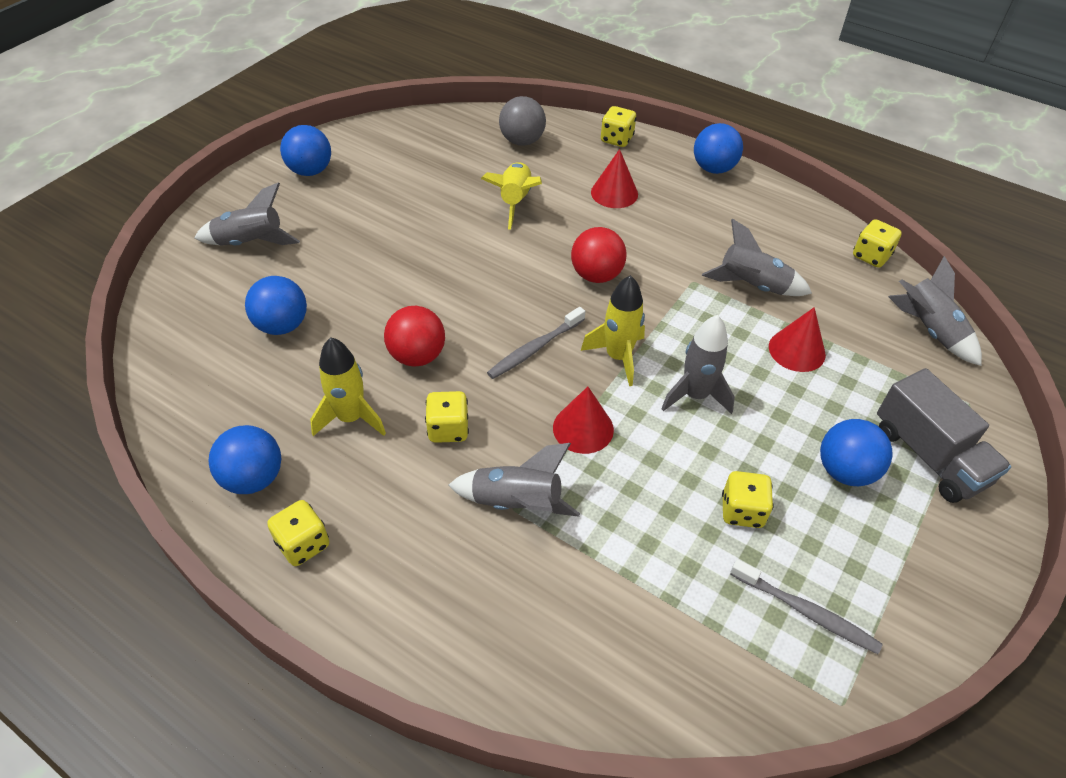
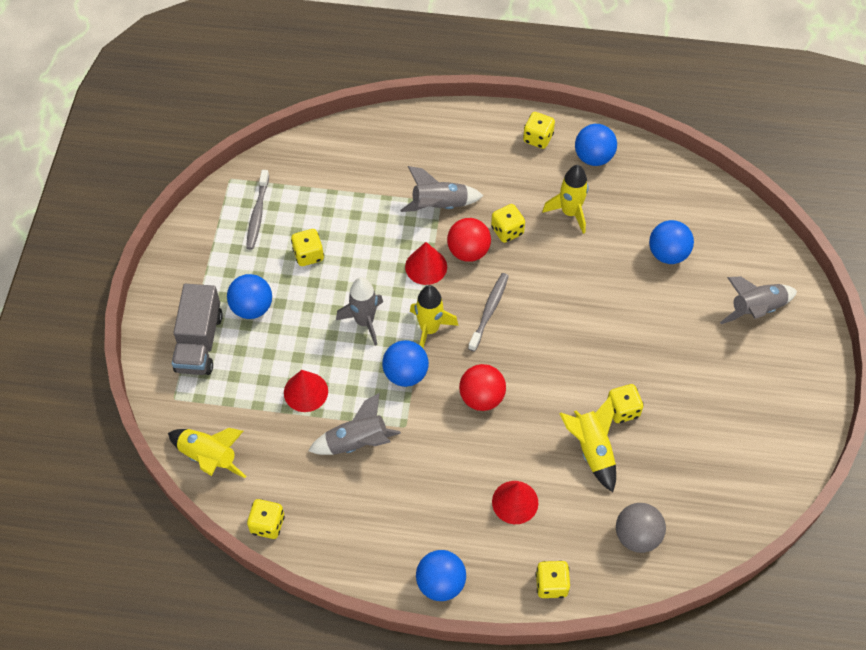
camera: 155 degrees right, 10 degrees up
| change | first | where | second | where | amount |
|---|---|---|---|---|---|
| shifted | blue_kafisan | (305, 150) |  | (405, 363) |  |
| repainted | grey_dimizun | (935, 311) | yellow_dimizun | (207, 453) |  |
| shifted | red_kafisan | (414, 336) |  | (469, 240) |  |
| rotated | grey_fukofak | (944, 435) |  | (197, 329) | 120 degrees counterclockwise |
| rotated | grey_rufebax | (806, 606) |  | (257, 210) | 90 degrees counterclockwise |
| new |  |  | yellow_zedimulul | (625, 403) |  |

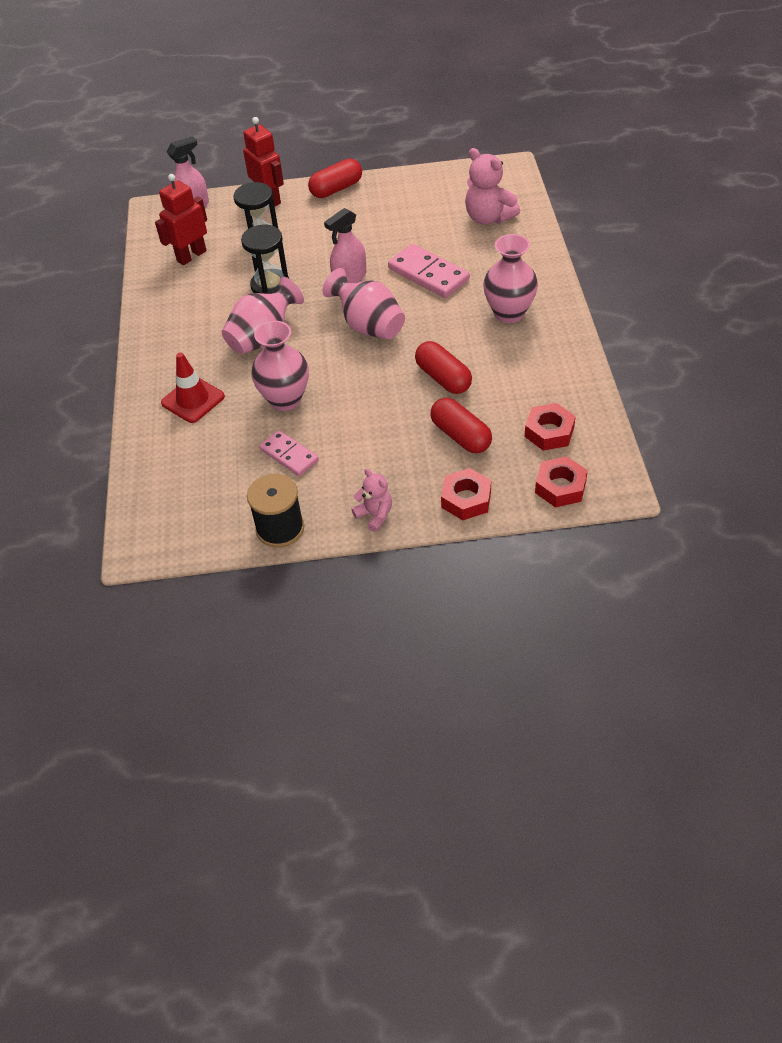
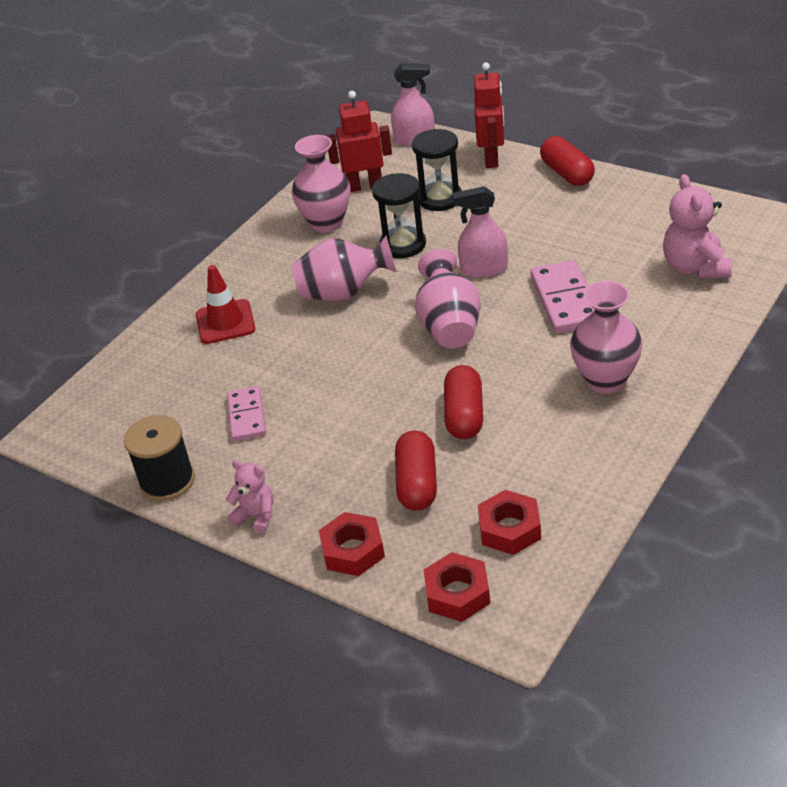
camera: 40 degrees right, 10 degrees down
| change | first | where | second | where | amount |
|---|---|---|---|---|---|
| rotated | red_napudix | (335, 178) |  | (567, 161) | 60 degrees clockwise |
| shifted | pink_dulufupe | (280, 366) |  | (321, 184) |  |
| rotated | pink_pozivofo | (371, 500) |  | (249, 497) | 60 degrees counterclockwise |

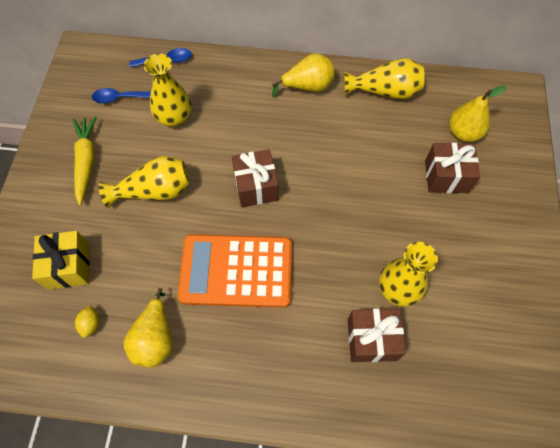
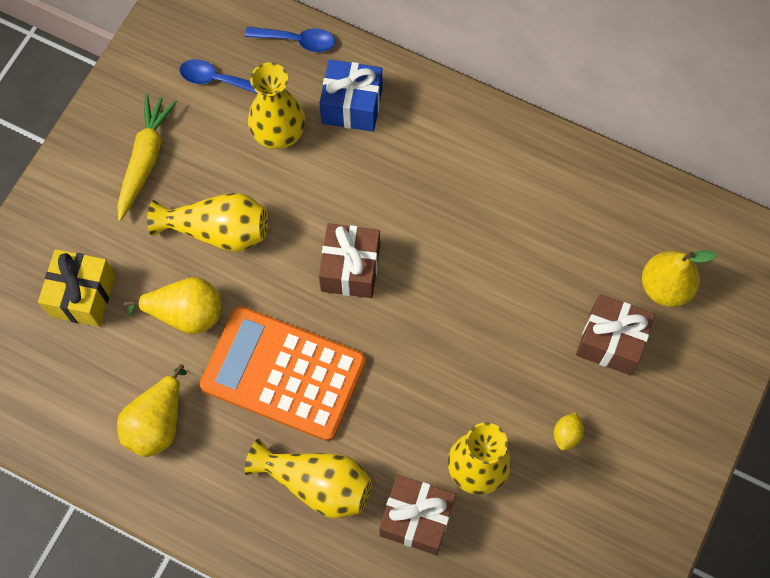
camera: 20 degrees right, 5 degrees up
| change | first | where | second | where | amount |
|---|---|---|---|---|---|
| shifted | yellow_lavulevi | (303, 75) |  | (172, 306) |  |
| shifted | yellow_dulufupe | (384, 78) |  | (308, 478) |  |
| shifted | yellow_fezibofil | (87, 321) |  | (569, 431) |  |
| new |  |  | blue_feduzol | (350, 95) |  |

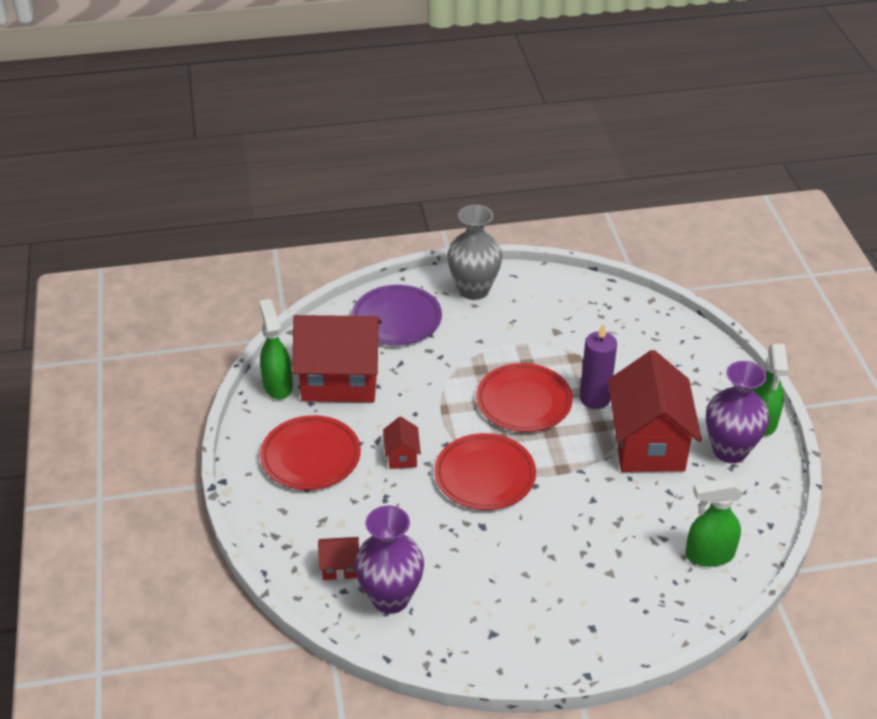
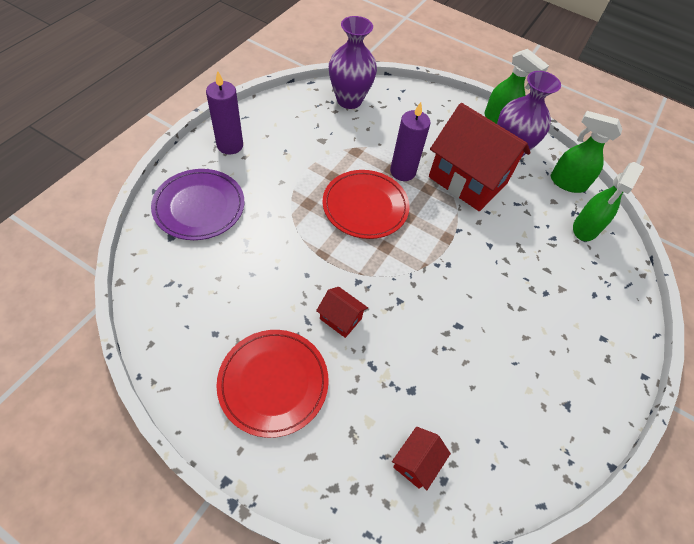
camera: 55 degrees left, 15 degrees up
| change | first | where | second | where | amount |
|---|---|---|---|---|---|
| swapped | grey_dulufupe | (474, 252) | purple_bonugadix | (224, 112) |  |
| shifted | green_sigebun | (276, 349) |  | (586, 152) |  |
| gone | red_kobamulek | (337, 358) |  |  |  |
| gone | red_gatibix | (485, 471) |  |  |  |
| shifted | purple_dulufupe | (389, 560) |  | (353, 62) |  |

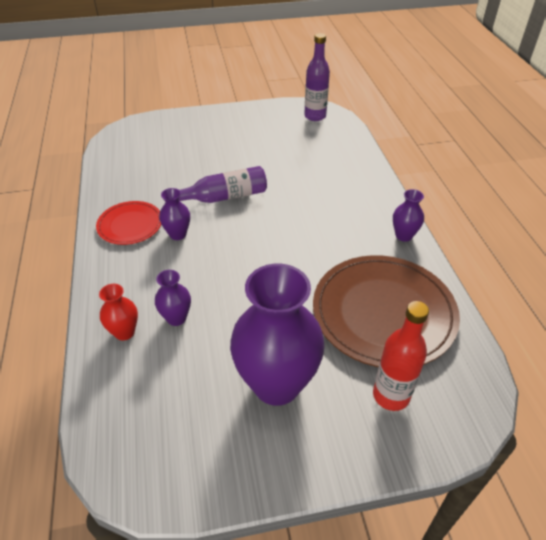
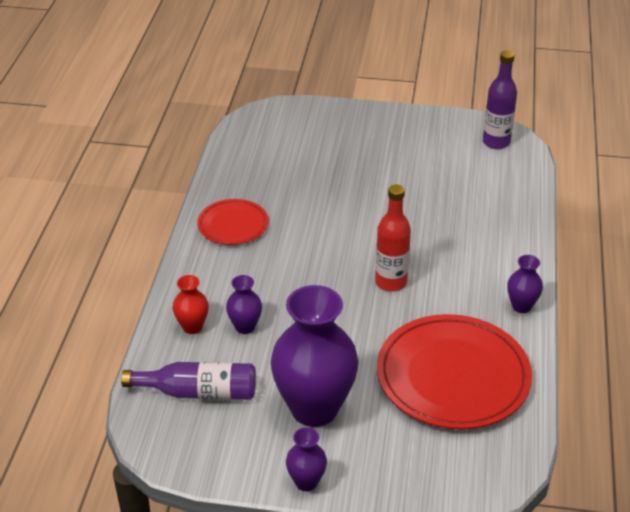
camera: 20 degrees right, 5 degrees down
| change | first | where | second | where | amount |
|---|---|---|---|---|---|
| shifted | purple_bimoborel | (223, 184) |  | (188, 381) |  |
| shifted | purple_dulufupe | (174, 214) |  | (306, 459) |  |
| repainted | brown_gatibix | (386, 311) | red_gatibix | (454, 371) |  |
| shifted | red_bimoborel | (401, 356) |  | (393, 238) |  |

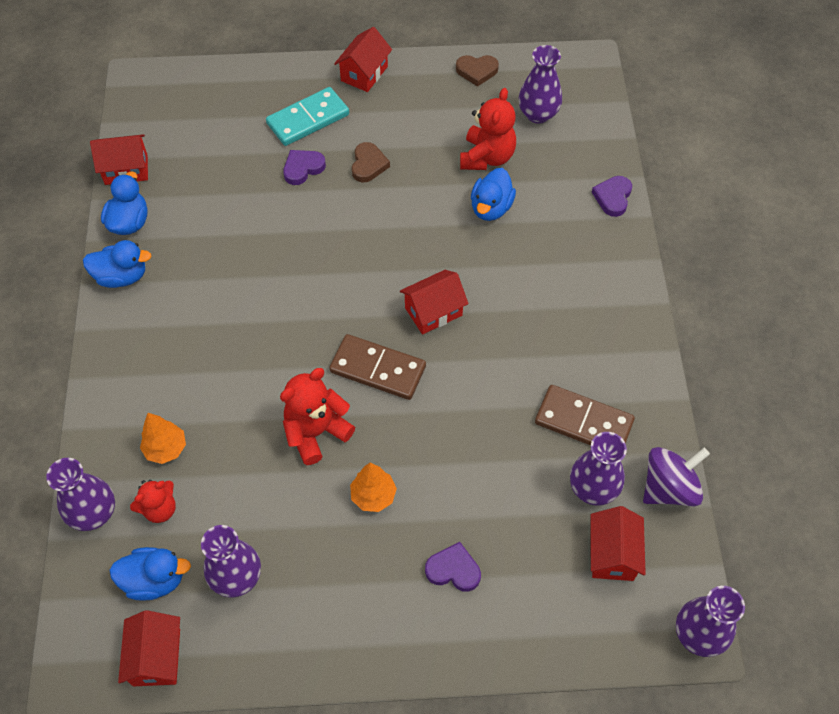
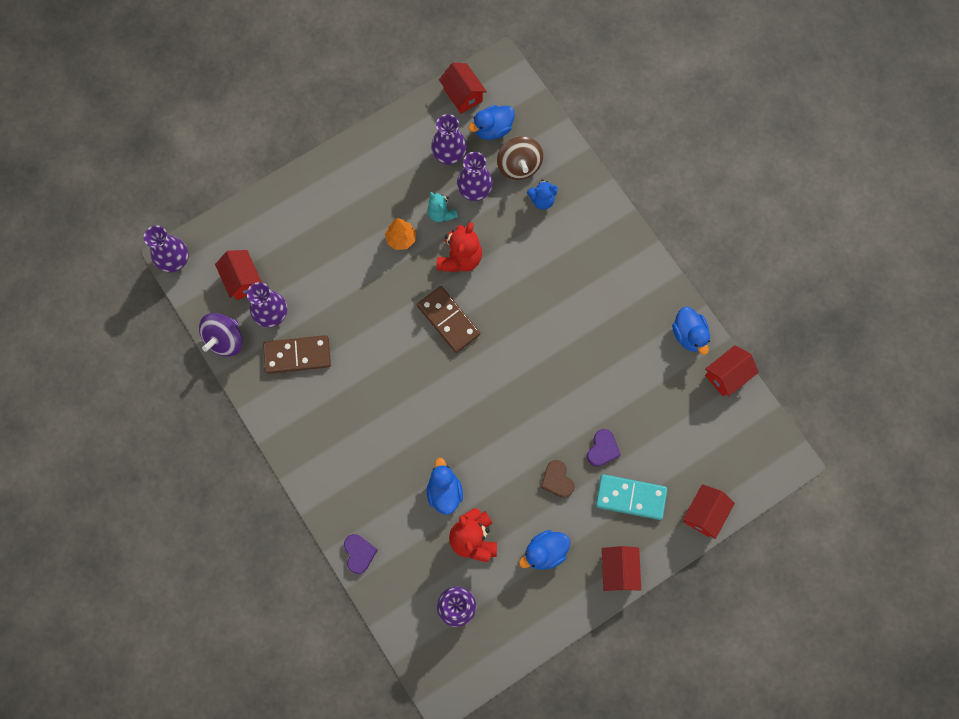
camera: 150 degrees right, 15 degrees up
| change | first | where | second | where | amount |
|---|---|---|---|---|---|
| gone | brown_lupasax | (477, 71) |  |  |  |
| rotated | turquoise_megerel | (307, 116) |  | (631, 497) | 75 degrees clockwise |
| shifted | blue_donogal | (117, 264) |  | (544, 550) |  |
| shifted | red_kobamulek | (434, 302) |  | (709, 511) |  |
| rotated | brown_megerel | (377, 367) |  | (448, 319) | 60 degrees clockwise |
| swapped | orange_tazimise | (163, 438) | blue_pozivofo | (542, 194) |  |
| shifted | purple_dulufupe | (80, 494) |  | (475, 176) |  |
| swapped | red_pozivofo | (153, 501) | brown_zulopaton | (520, 158) |  |
| gone | purple_lupasax | (453, 567) |  |  |  |
| new |  |  | turquoise_pozivofo | (442, 207) |  |

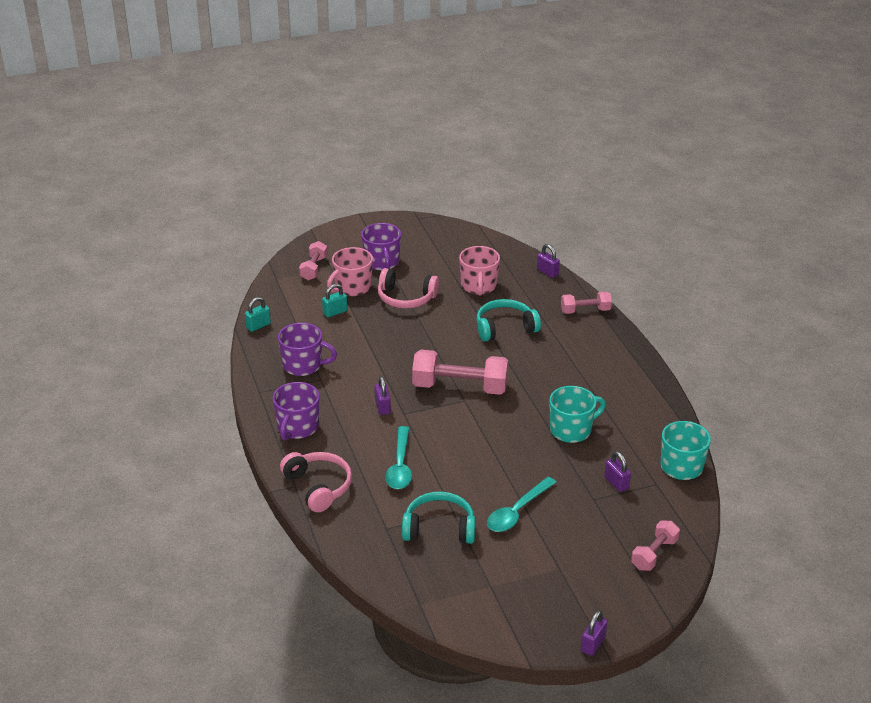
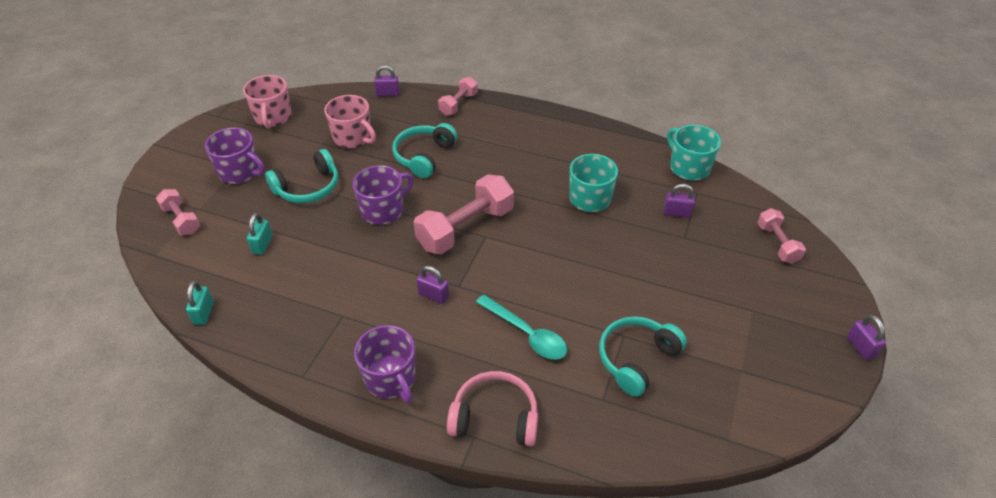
camera: 50 degrees left, 10 degrees up
| change | first | where | second | where | amount |
|---|---|---|---|---|---|
| shifted | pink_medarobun | (350, 271) |  | (267, 102) |  |
| repainted | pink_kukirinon | (408, 288) | turquoise_kukirinon | (301, 176) |  |
| shifted | purple_medarobun | (307, 349) |  | (383, 195) |  |
| gone | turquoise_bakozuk | (522, 504) |  |  |  |

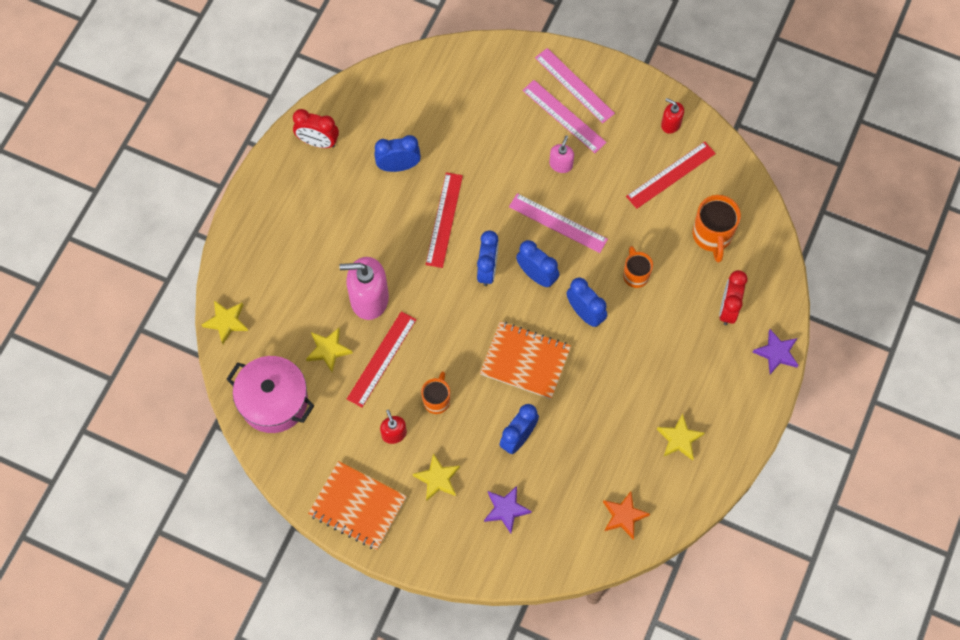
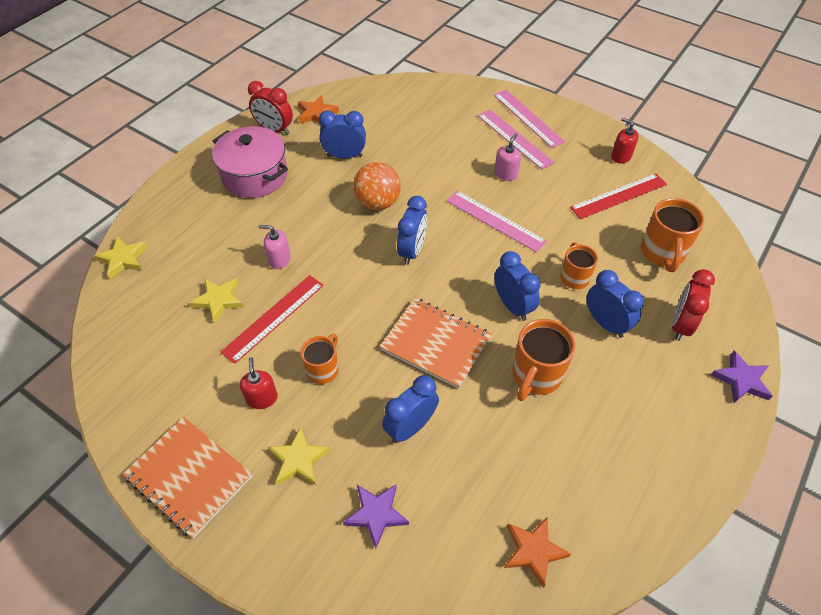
camera: 10 degrees right, 15 degrees down
| change | first | where | second | where | amount |
|---|---|---|---|---|---|
| swapped | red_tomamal | (444, 220) | orange_kafisan | (377, 186) |  |
| shifted | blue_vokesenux | (537, 263) |  | (615, 304) |  |
| scaled | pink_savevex | (364, 288) |  | (274, 247) | x0.52 |
| shifted | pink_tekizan | (270, 394) |  | (250, 162) |  |
| gone | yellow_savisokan | (681, 437) |  |  |  |
| new |  |  | orange_savisokan | (318, 109) |  |
| new |  |  | orange_medarobun | (544, 360) |  |

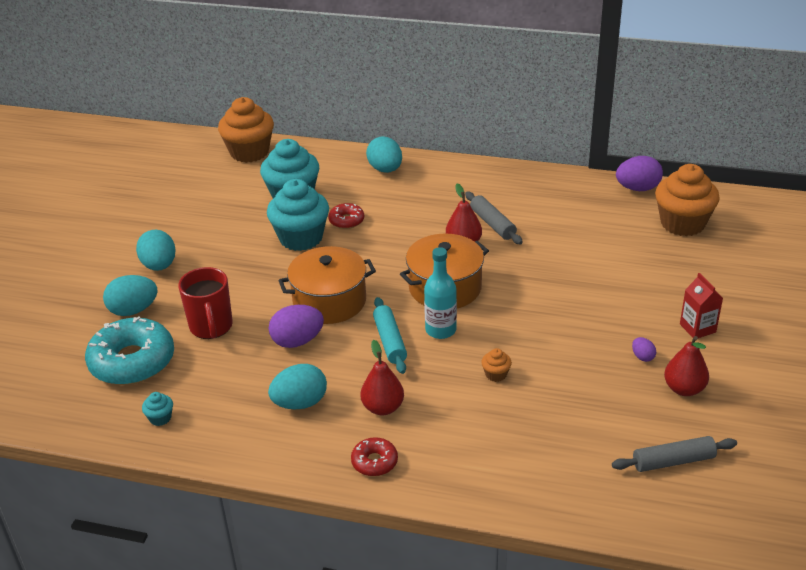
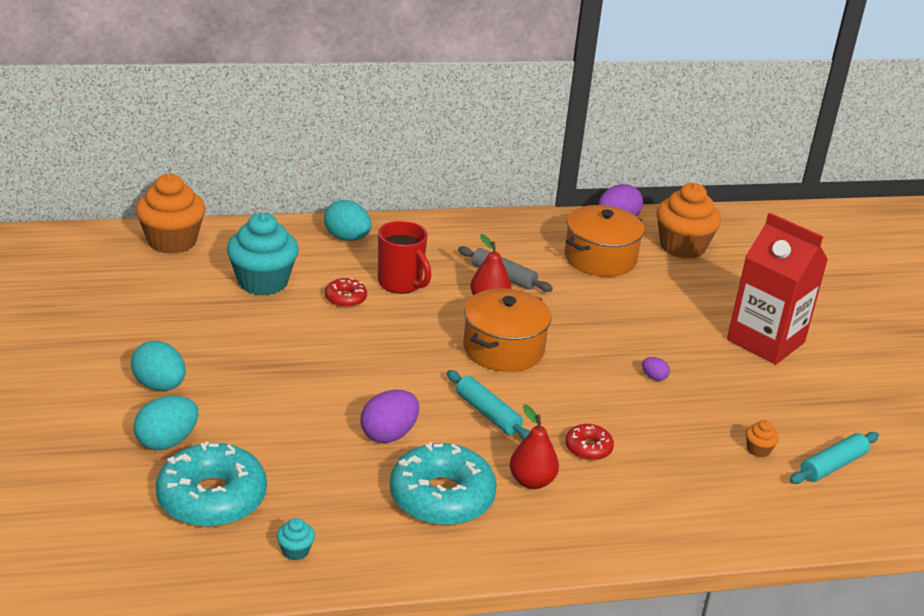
camera: 30 degrees left, 5 degrees down
| change | first | where | second | where | amount |
|---|---|---|---|---|---|
| gone | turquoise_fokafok | (298, 215) |  |  |  |
| shifted | orange_tekizan | (327, 285) |  | (604, 241) |  |
| gone | turquoise_bimoborel | (440, 293) |  |  |  |
| shifted | red_medarobun | (205, 303) |  | (404, 257) |  |
| scaled | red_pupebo | (701, 305) |  | (777, 289) | x2.15 |
| gone | red_lavulevi | (686, 366) |  |  |  |
| shifted | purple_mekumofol | (644, 349) |  | (656, 369) |  |
| shifted | orange_fokafok | (496, 365) |  | (762, 439) |  |
| swapped | turquoise_mekumofol | (297, 386) | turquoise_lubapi | (443, 484) |  |
| repainted | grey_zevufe | (674, 454) | turquoise_zevufe | (834, 458) |  |
| shifted | red_lubapi | (374, 456) |  | (589, 442) |  |

